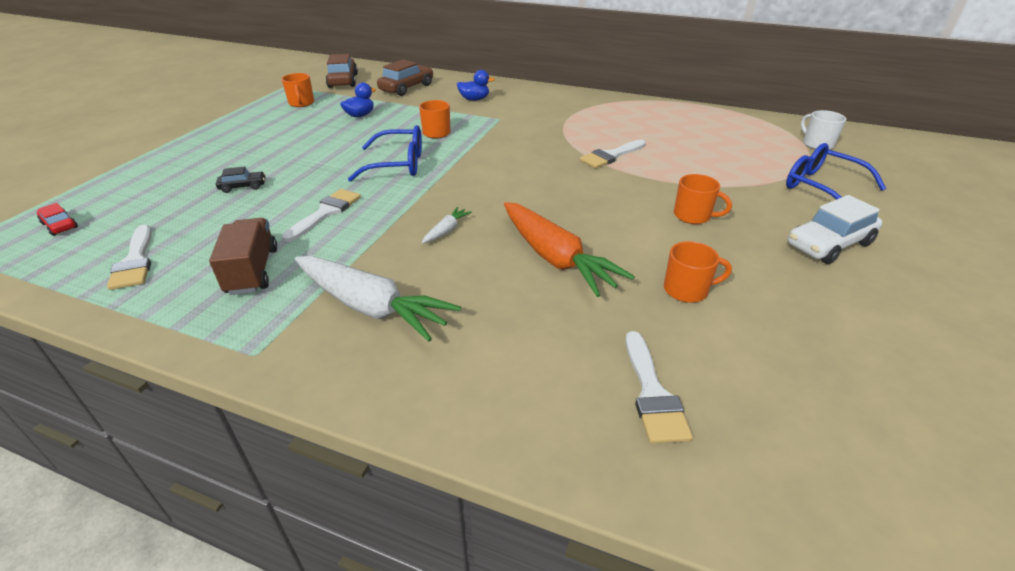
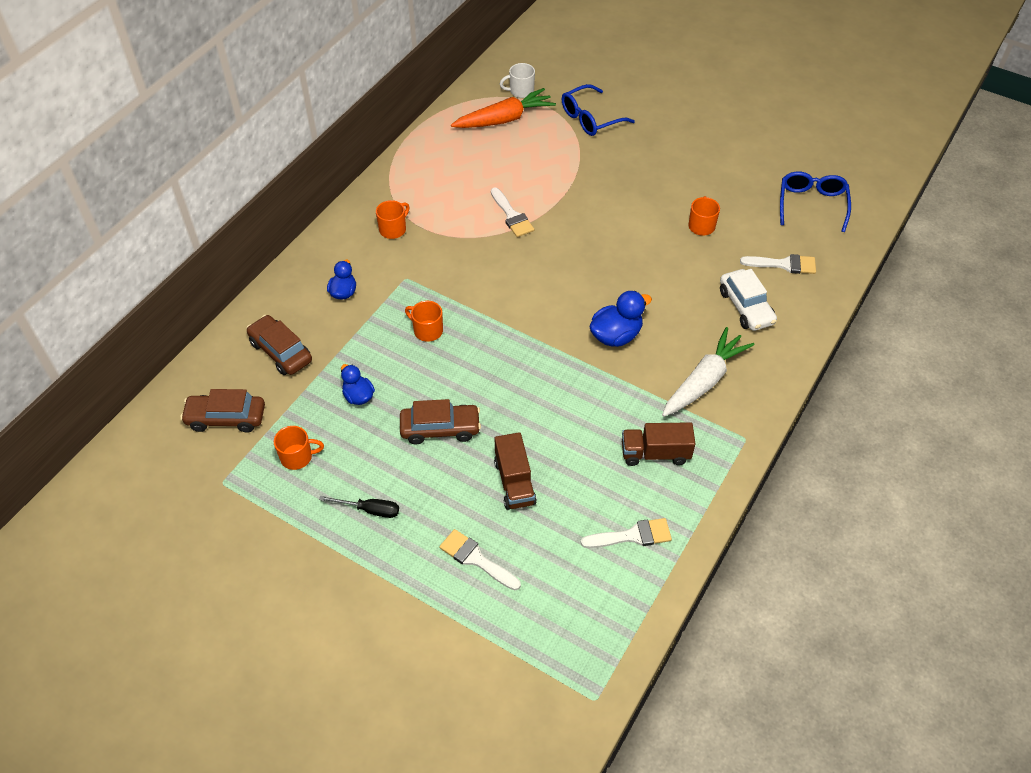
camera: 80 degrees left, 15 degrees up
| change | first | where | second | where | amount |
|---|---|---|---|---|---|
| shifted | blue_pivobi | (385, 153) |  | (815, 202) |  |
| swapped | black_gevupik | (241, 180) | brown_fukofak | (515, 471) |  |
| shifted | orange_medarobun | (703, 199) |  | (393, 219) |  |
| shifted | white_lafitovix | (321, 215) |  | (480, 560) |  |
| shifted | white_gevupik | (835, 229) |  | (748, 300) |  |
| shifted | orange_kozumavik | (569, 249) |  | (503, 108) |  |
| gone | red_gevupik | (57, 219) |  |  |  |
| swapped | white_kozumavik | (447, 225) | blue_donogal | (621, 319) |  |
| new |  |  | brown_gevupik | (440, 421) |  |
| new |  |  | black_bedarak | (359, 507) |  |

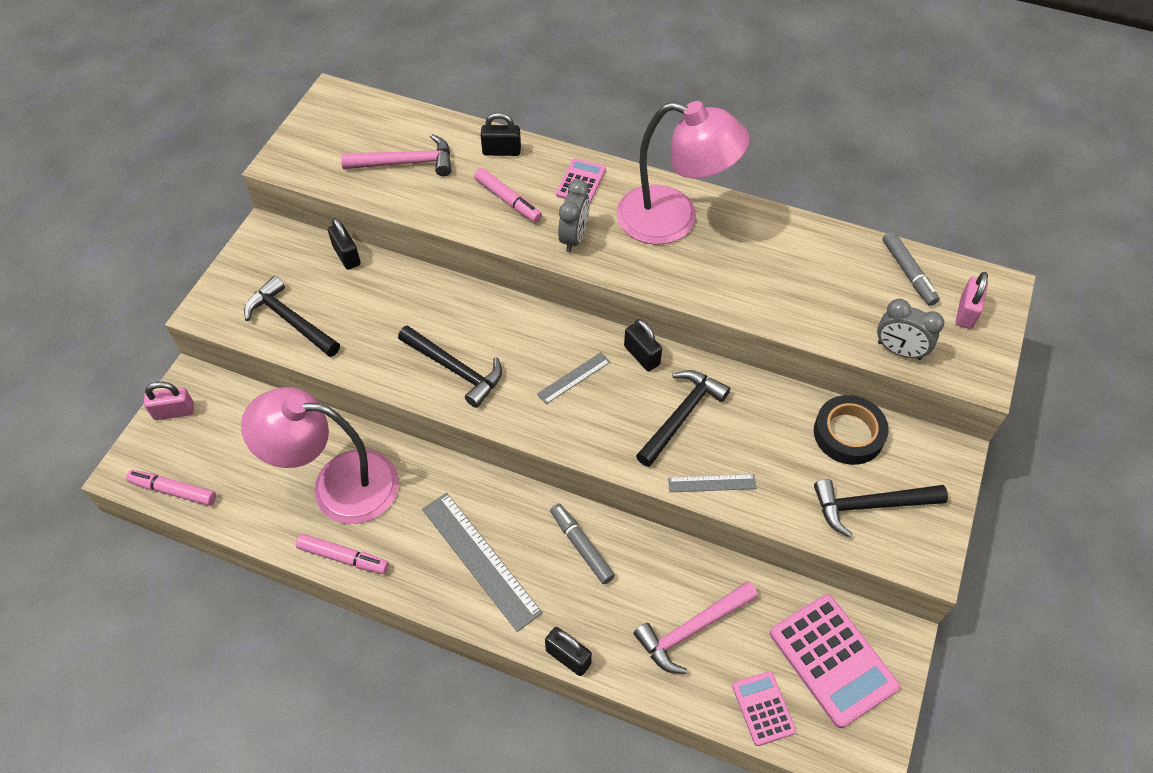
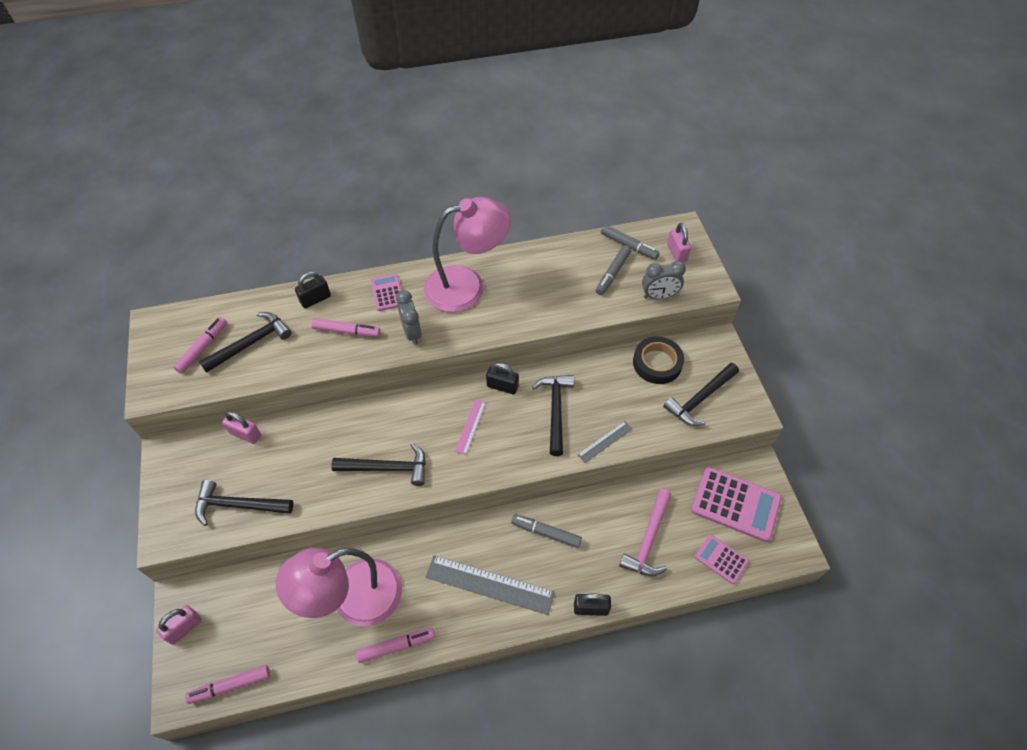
camera: 35 degrees left, 0 degrees up
| change | first | where | second | where | amount |
|---|---|---|---|---|---|
| repainted | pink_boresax | (396, 155) | black_boresax | (245, 342) |  |
| repainted | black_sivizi | (344, 244) | pink_sivizi | (241, 427) |  |
| repainted | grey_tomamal | (573, 378) | pink_tomamal | (470, 427) |  |
| new |  |  | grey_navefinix | (613, 270) |  |
| new |  |  | pink_navefinix | (200, 345) |  |

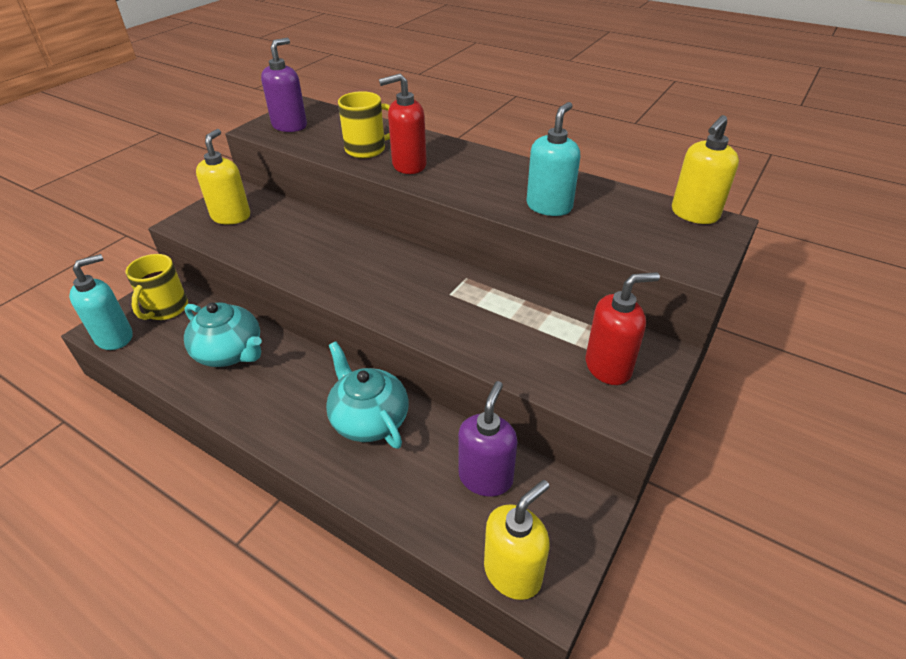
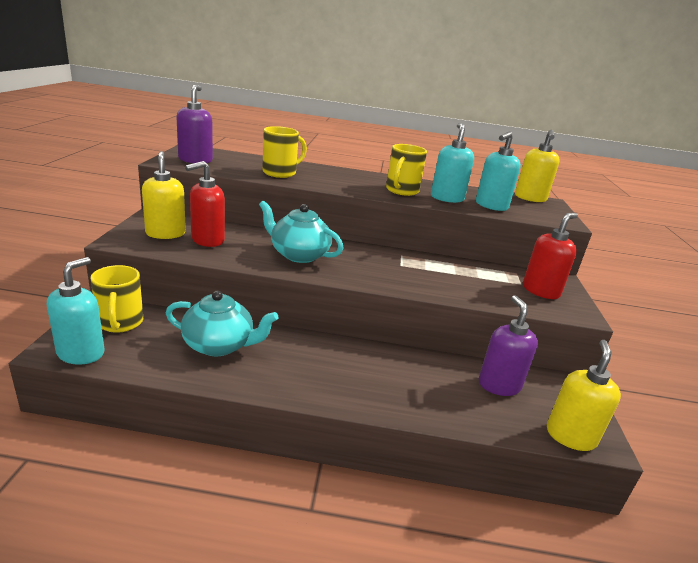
camera: 30 degrees left, 15 degrees down
| change | first | where | second | where | amount |
|---|---|---|---|---|---|
| shifted | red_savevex | (403, 124) |  | (205, 204) |  |
| shifted | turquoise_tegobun | (367, 395) |  | (301, 232) |  |
| new |  |  | turquoise_savevex | (498, 171) |  |
| new |  |  | yellow_medarobun | (406, 170) |  |

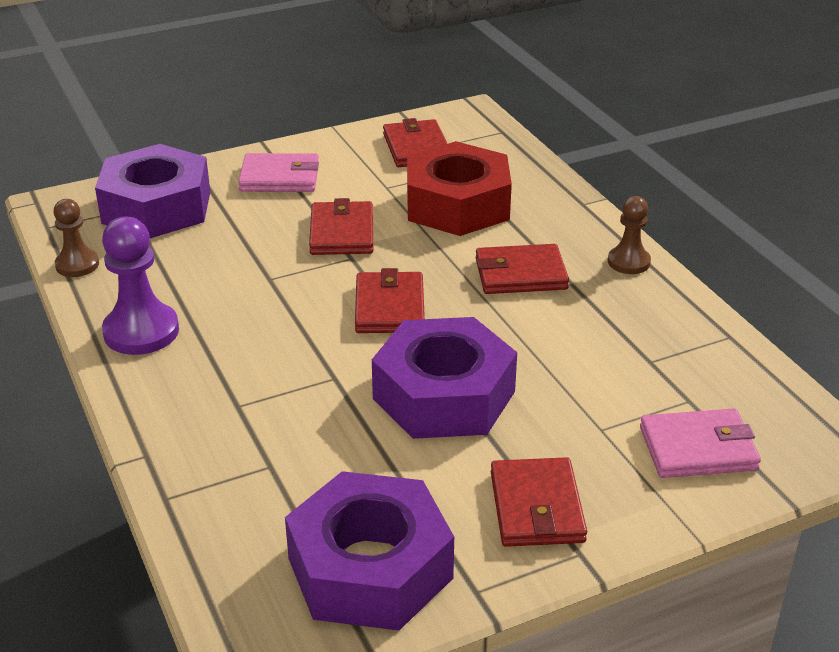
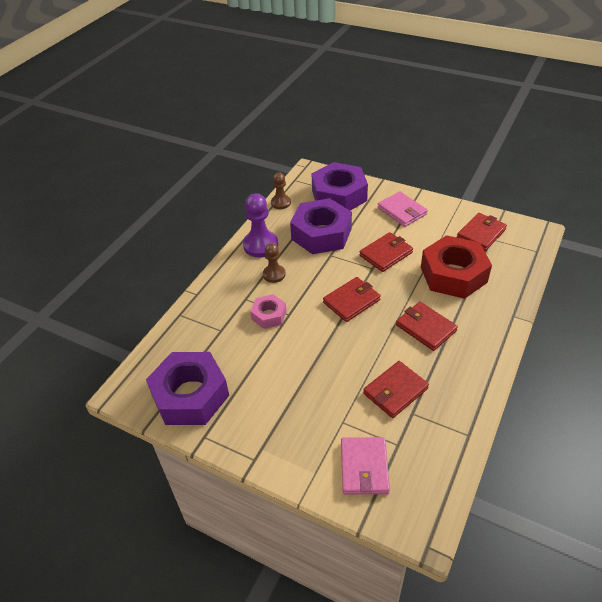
camera: 55 degrees right, 10 degrees up
| change | first | where | second | where | amount |
|---|---|---|---|---|---|
| shifted | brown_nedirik | (629, 235) |  | (274, 263) |  |
| shifted | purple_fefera | (444, 378) |  | (321, 226) |  |
| rotated | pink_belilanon | (700, 443) |  | (365, 465) | 45 degrees clockwise |
| shifted | red_belilanon | (539, 502) |  | (396, 389) |  |
| new |  |  | pink_fefera | (268, 311) |  |

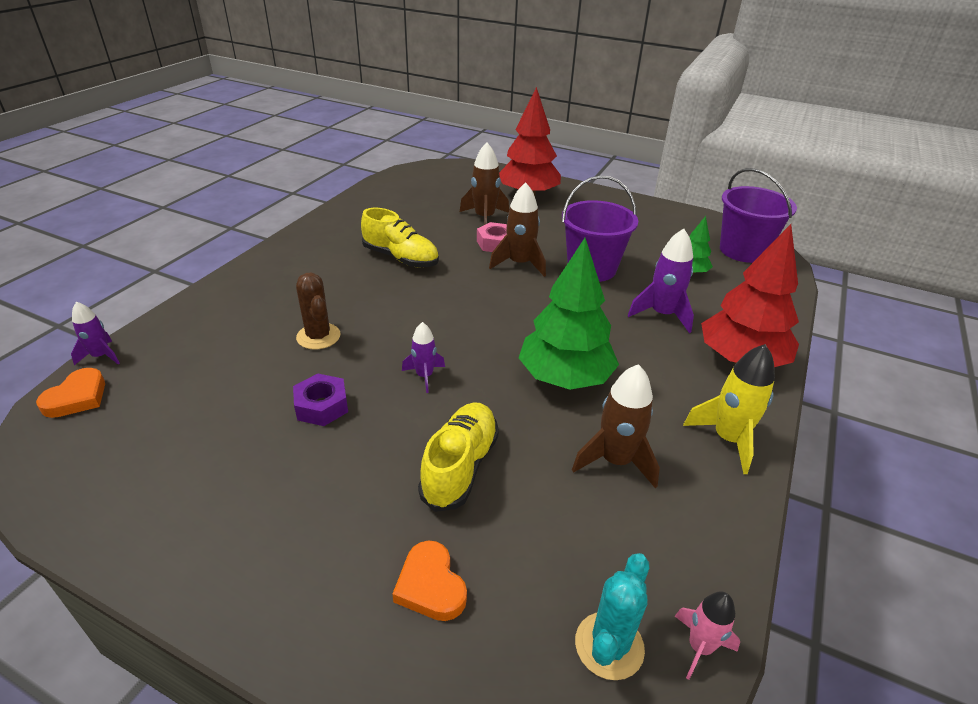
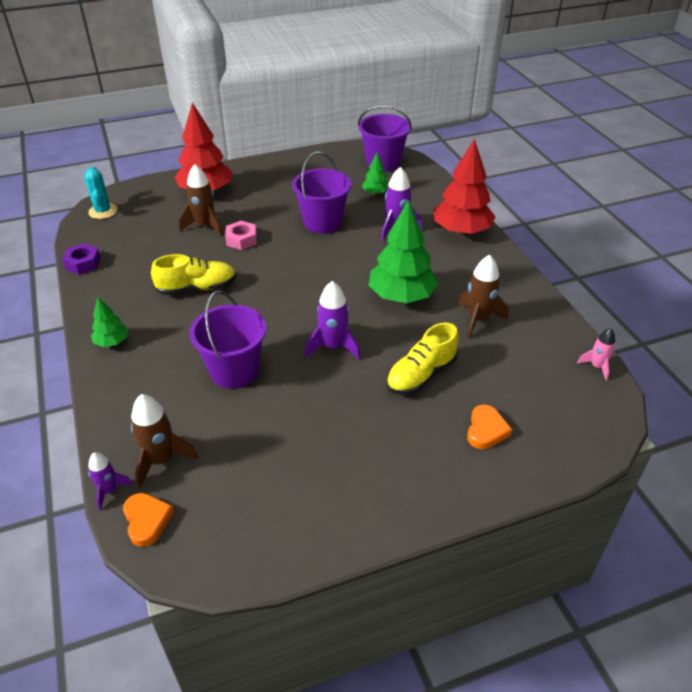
camera: 45 degrees left, 5 degrees up
| change | first | where | second | where | amount |
|---|---|---|---|---|---|
| shifted | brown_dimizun | (517, 229) |  | (164, 441) |  |
| swapped | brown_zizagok | (318, 311) | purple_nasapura | (228, 340) |  |
| scaled | purple_dimizun | (423, 357) |  | (332, 320) | x1.65 |
| gone | yellow_dimizun | (729, 409) |  |  |  |
| shifted | purple_fefera | (320, 399) |  | (81, 259) |  |
| rotated | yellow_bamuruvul | (458, 457) |  | (422, 359) | 105 degrees counterclockwise |
| rotated | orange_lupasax | (429, 581) |  | (489, 427) | 90 degrees counterclockwise |
| shifted | turquoise_zizagok | (612, 616) |  | (100, 192) |  |
| new |  |  | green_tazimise | (109, 322) |  |

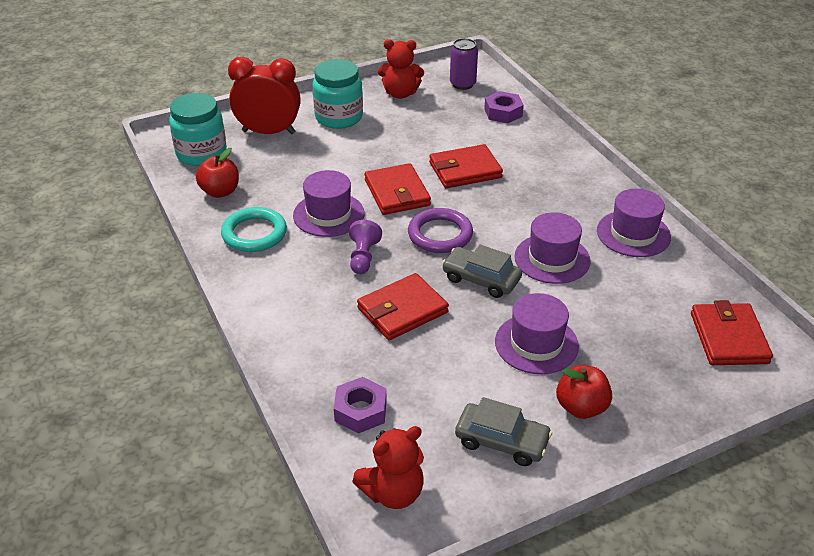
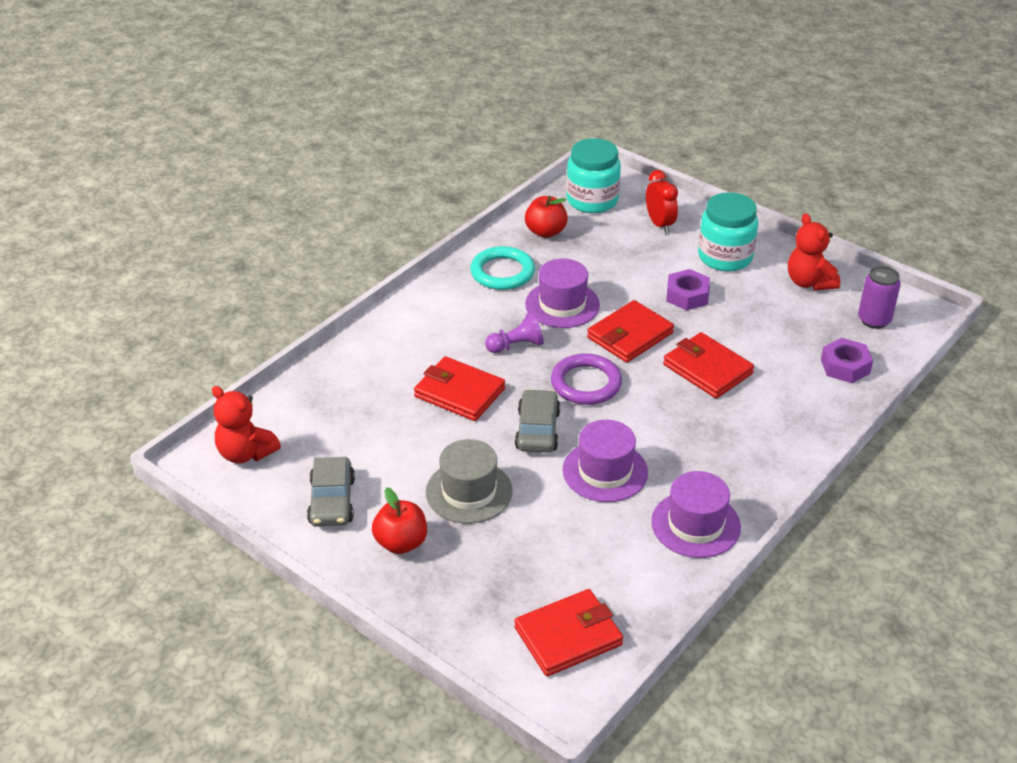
camera: 65 degrees right, 0 degrees up
| change | first | where | second | where | amount |
|---|---|---|---|---|---|
| scaled | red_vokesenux | (264, 95) |  | (662, 201) | x0.62 |
| repainted | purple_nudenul | (537, 333) | grey_nudenul | (469, 481) |  |
| shifted | purple_fefera | (360, 405) |  | (688, 289) |  |

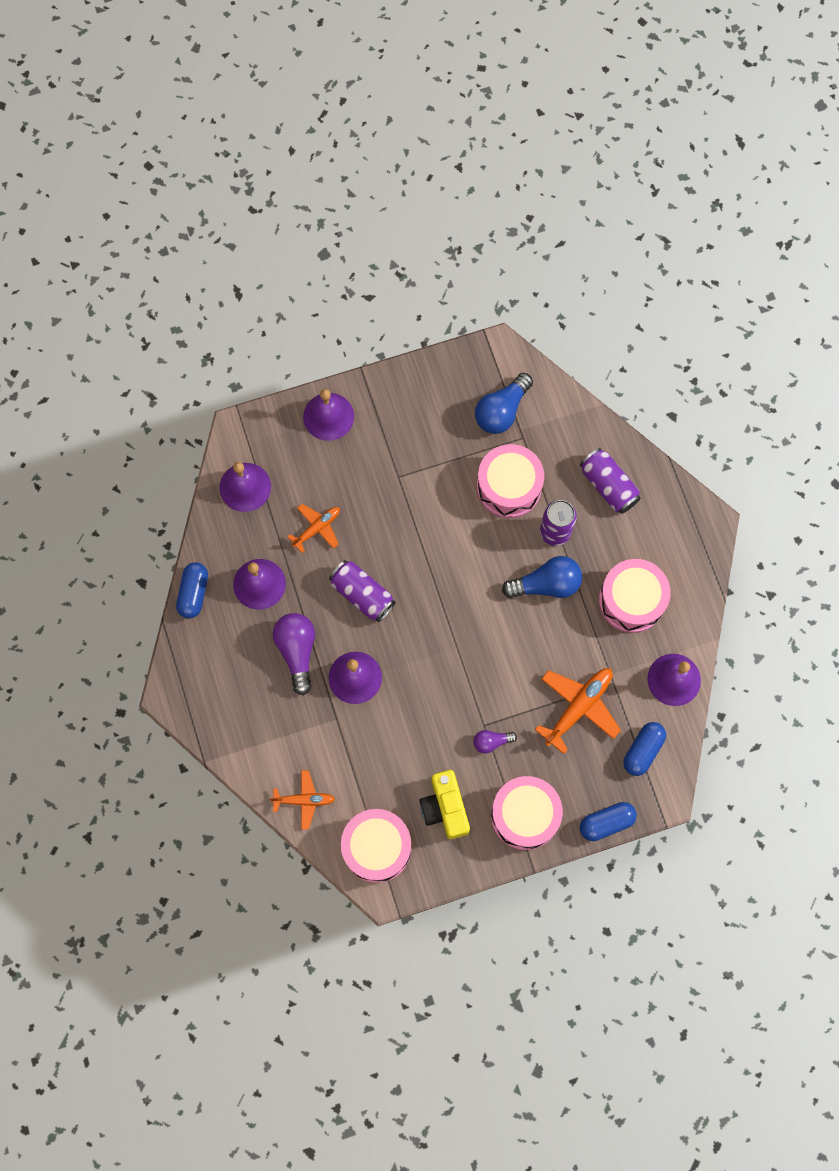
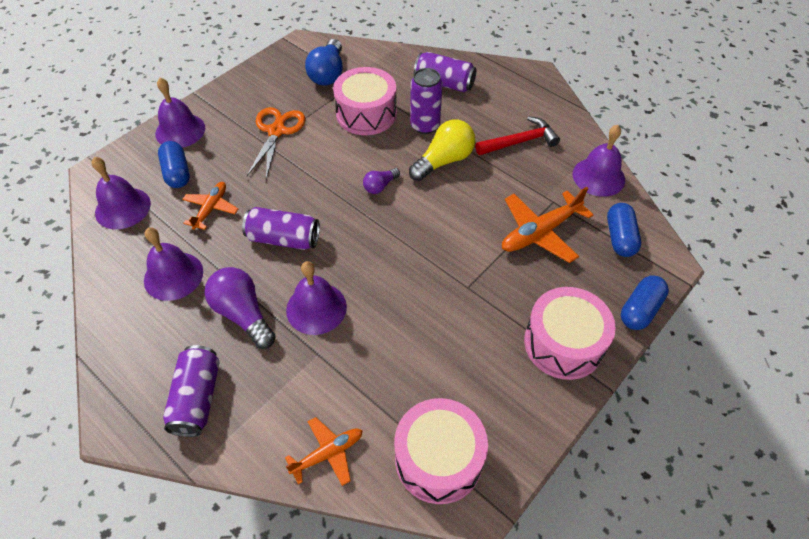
camera: 30 degrees left, 20 degrees down
| change | first | where | second | where | amount |
|---|---|---|---|---|---|
| repainted | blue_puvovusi | (542, 577) | yellow_puvovusi | (442, 150) |  |
| swapped | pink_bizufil | (635, 596) | red_boresax | (517, 135) |  |
| shifted | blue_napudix | (192, 590) |  | (174, 164) |  |
| rotated | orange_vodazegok | (578, 711) |  | (547, 225) | 135 degrees counterclockwise |
| shifted | purple_puvovusi | (495, 741) |  | (381, 181) |  |
| gone | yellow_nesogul | (444, 804) |  |  |  |
| new |  |  | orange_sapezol | (276, 143) |  |
| new |  |  | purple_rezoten | (191, 391) |  |

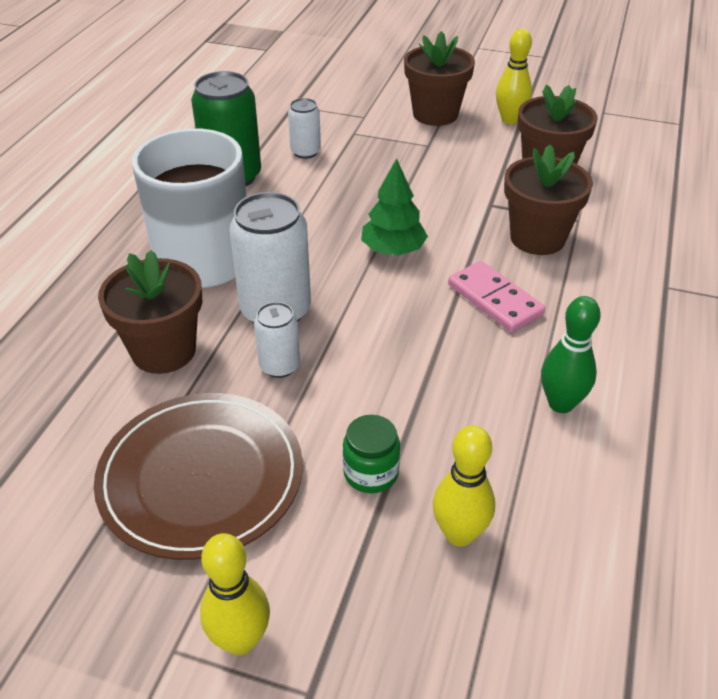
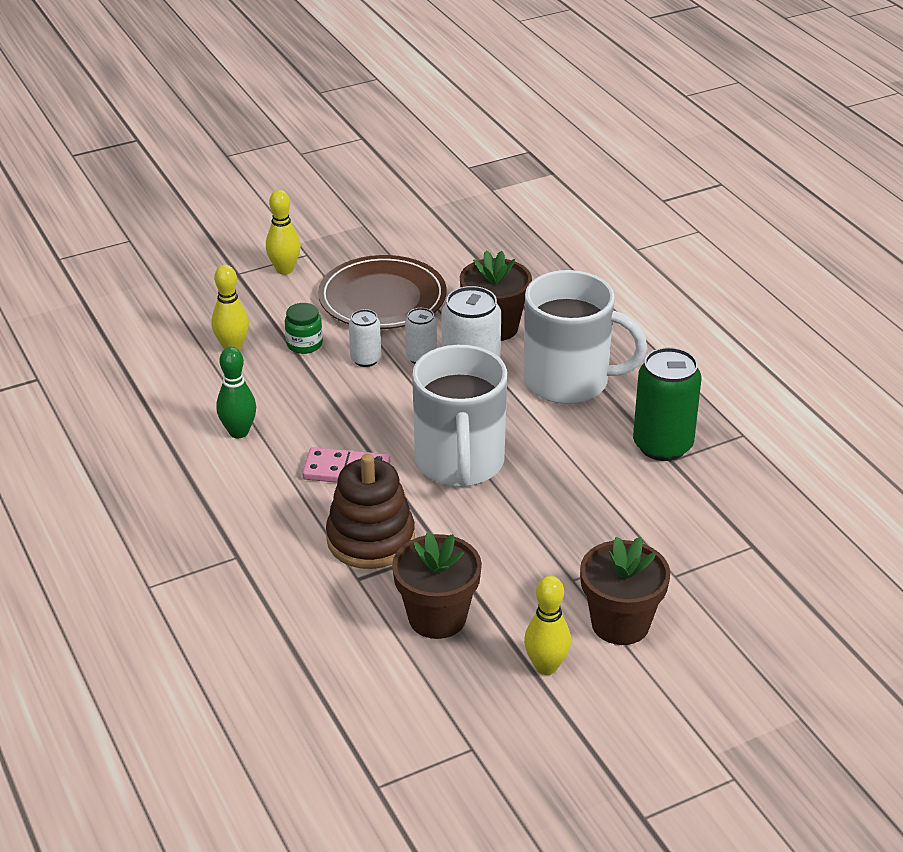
camera: 135 degrees right, 5 degrees down
| change | first | where | second | where | amount |
|---|---|---|---|---|---|
| shifted | white_rezoten | (304, 128) |  | (365, 338) |  |
| swapped | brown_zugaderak | (548, 199) | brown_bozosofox | (370, 511) |  |
| swapped | green_tazimise | (394, 207) | white_medarobun | (459, 416) |  |

